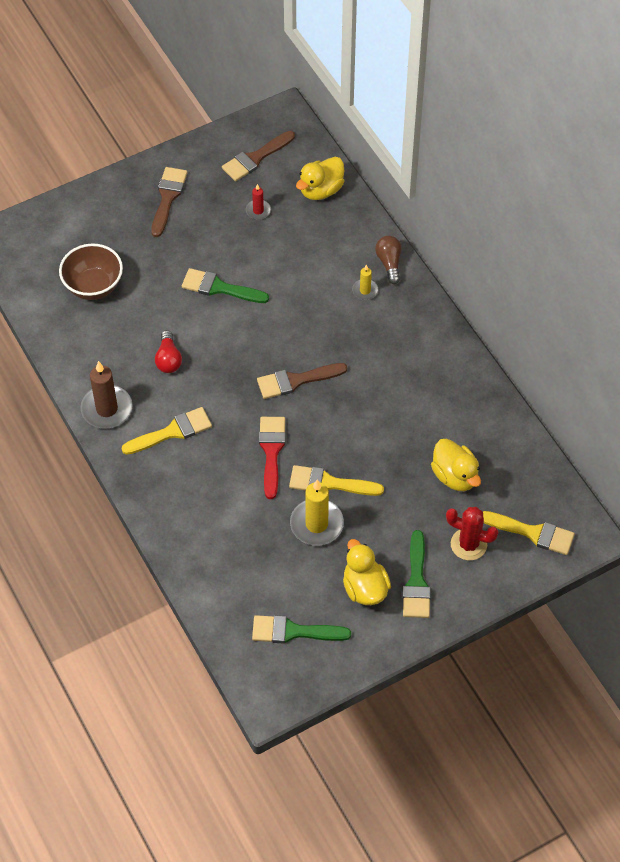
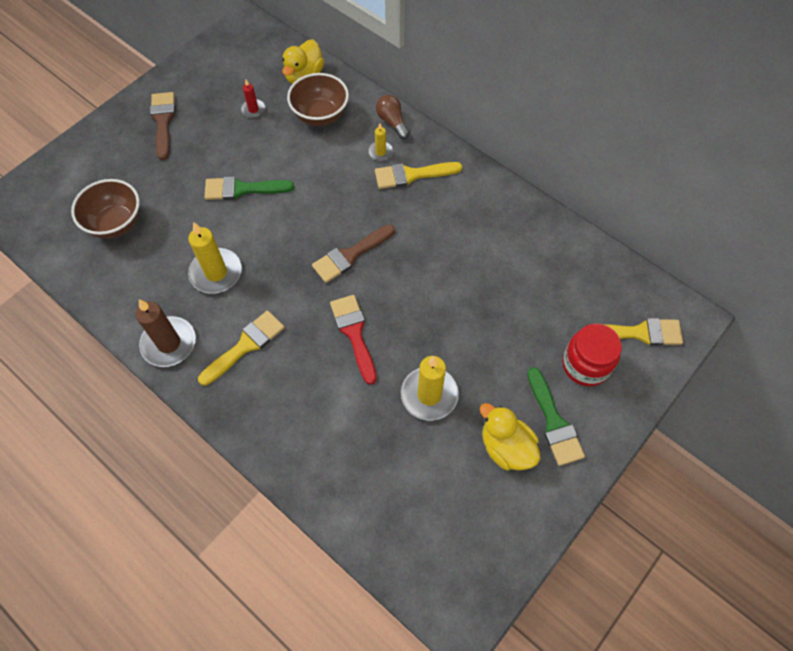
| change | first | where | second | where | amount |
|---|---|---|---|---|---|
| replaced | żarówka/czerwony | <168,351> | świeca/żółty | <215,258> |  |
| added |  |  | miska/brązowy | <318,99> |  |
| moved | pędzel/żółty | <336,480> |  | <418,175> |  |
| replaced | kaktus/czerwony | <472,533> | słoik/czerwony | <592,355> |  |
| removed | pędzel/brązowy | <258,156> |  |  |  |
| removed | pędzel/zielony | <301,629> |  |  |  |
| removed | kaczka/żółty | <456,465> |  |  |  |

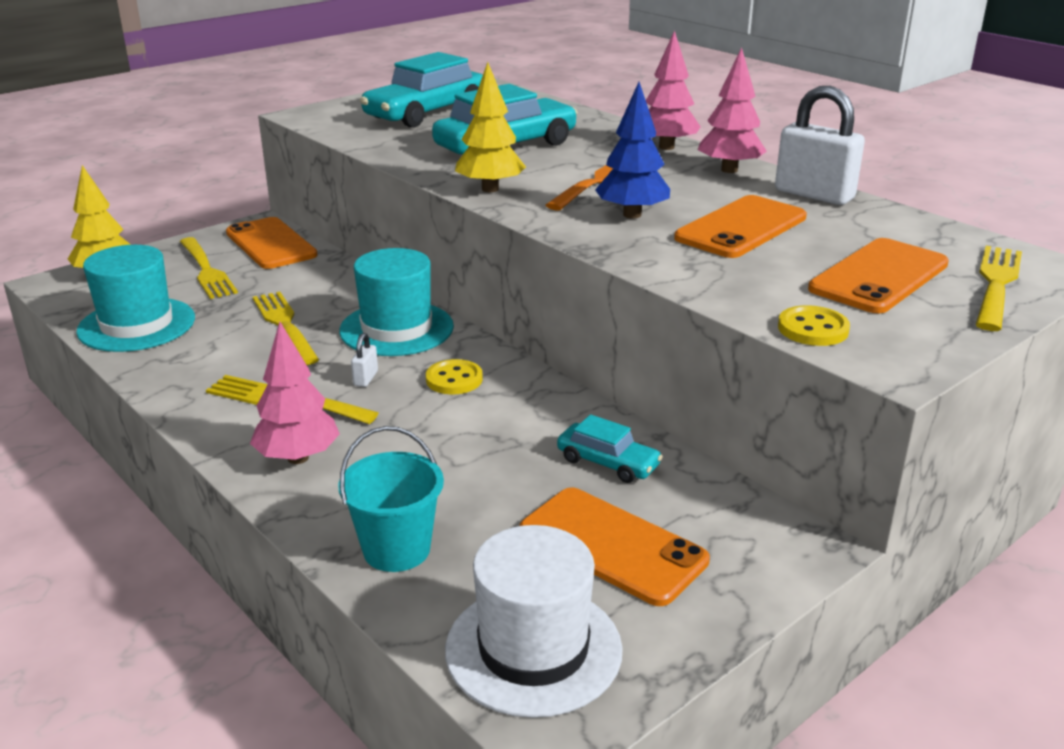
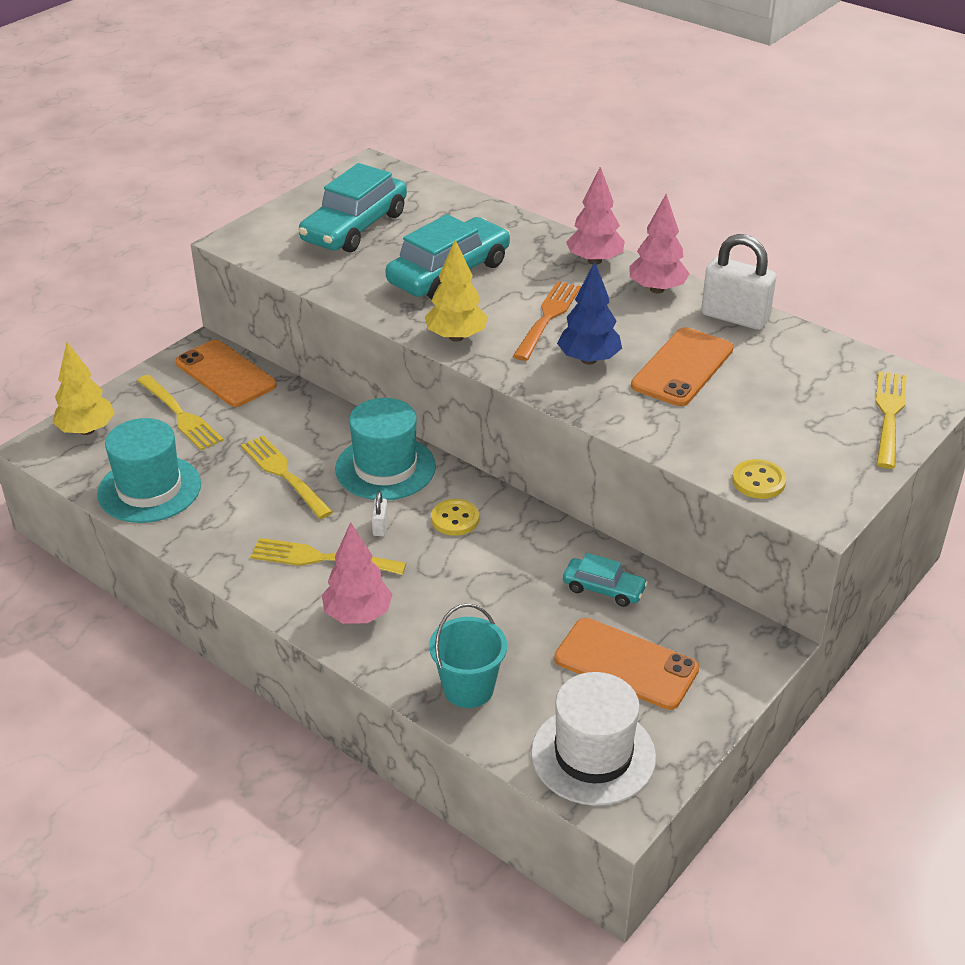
| change | first | where | second | where | amount |
|---|---|---|---|---|---|
| removed | telefon/pomarańczowy | <878,275> |  |  |  |

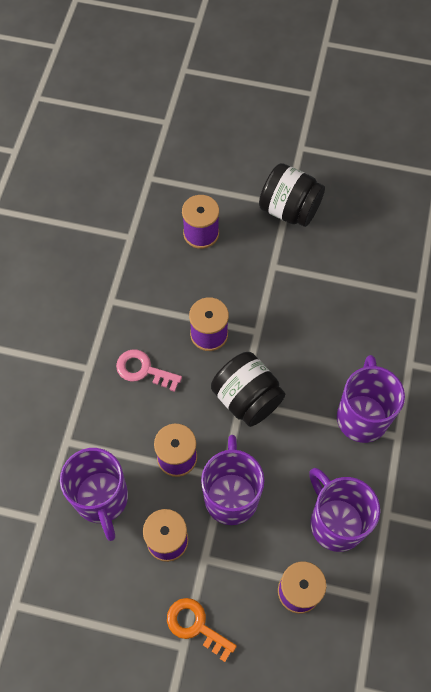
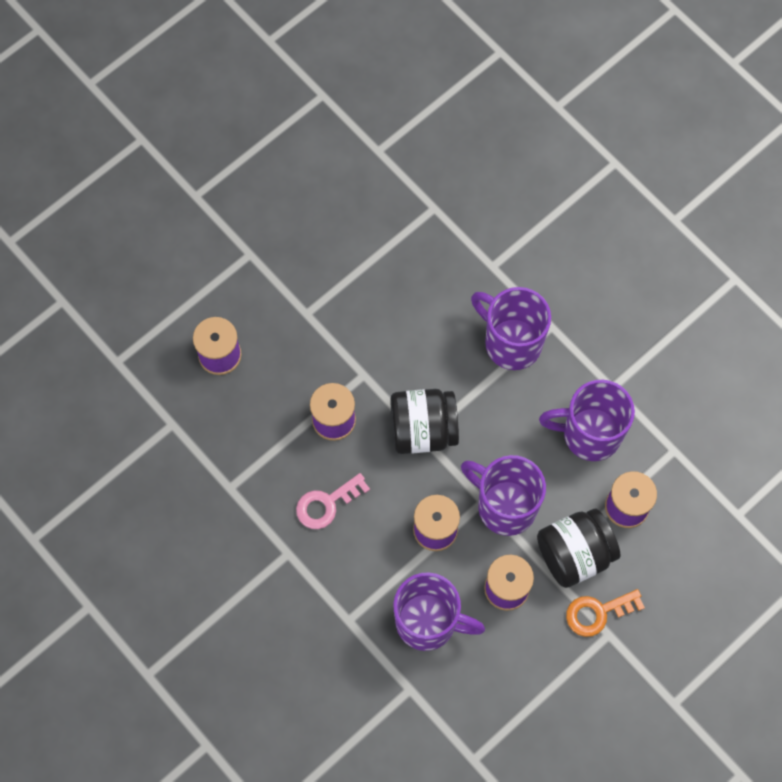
| change | first | where | second | where | amount |
|---|---|---|---|---|---|
| moved | słoik/czarny | <292,195> |  | <578,548> |  |

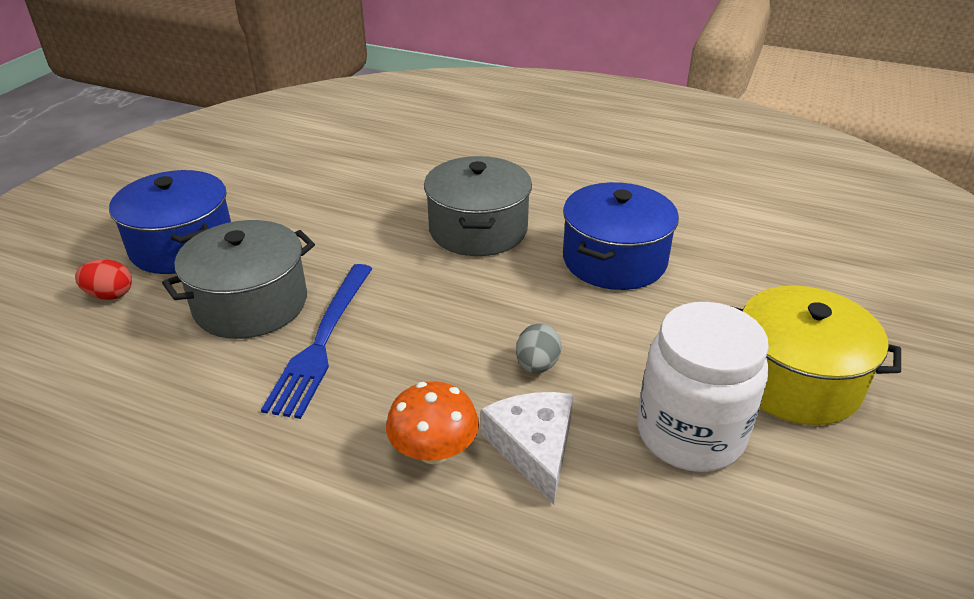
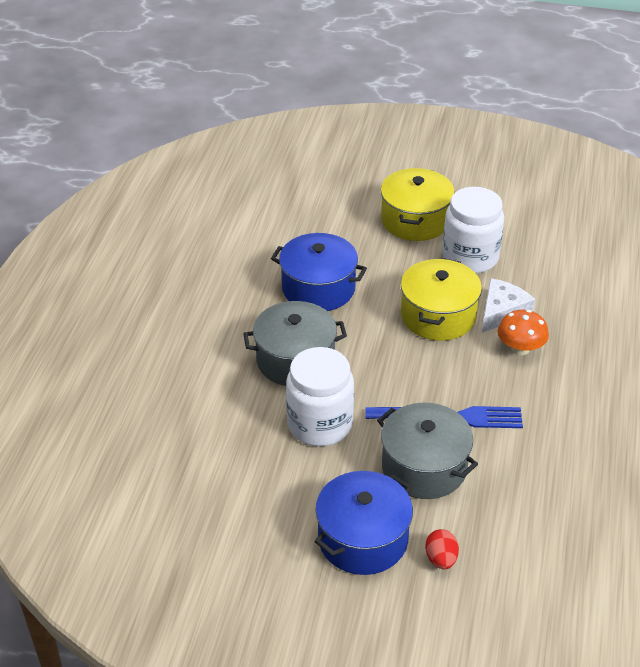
| change | first | where | second | where | amount |
|---|---|---|---|---|---|
| added |  |  | słoik/biały | <320,396> |  |
| replaced | jajko/szary | <538,348> | garnek/żółty | <441,299> |  |
| turned | ser/biały | <527,448> |  | <508,305> | 150 degrees clockwise |

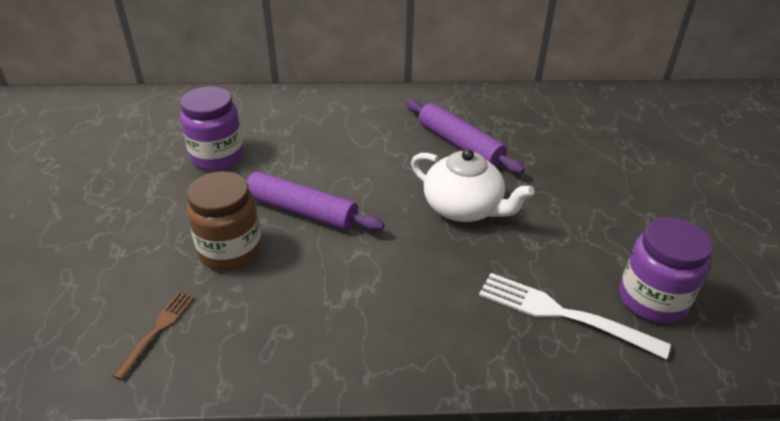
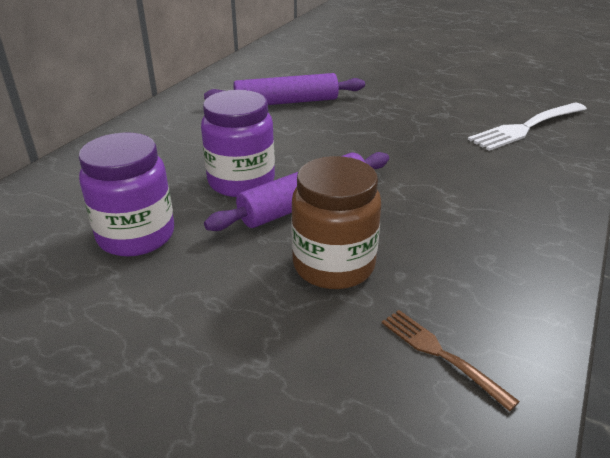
| change | first | where | second | where | amount |
|---|---|---|---|---|---|
| moved | słoik/fioletowy | <666,270> |  | <238,143> |  |
| removed | imbryk/biały | <472,185> |  |  |  |

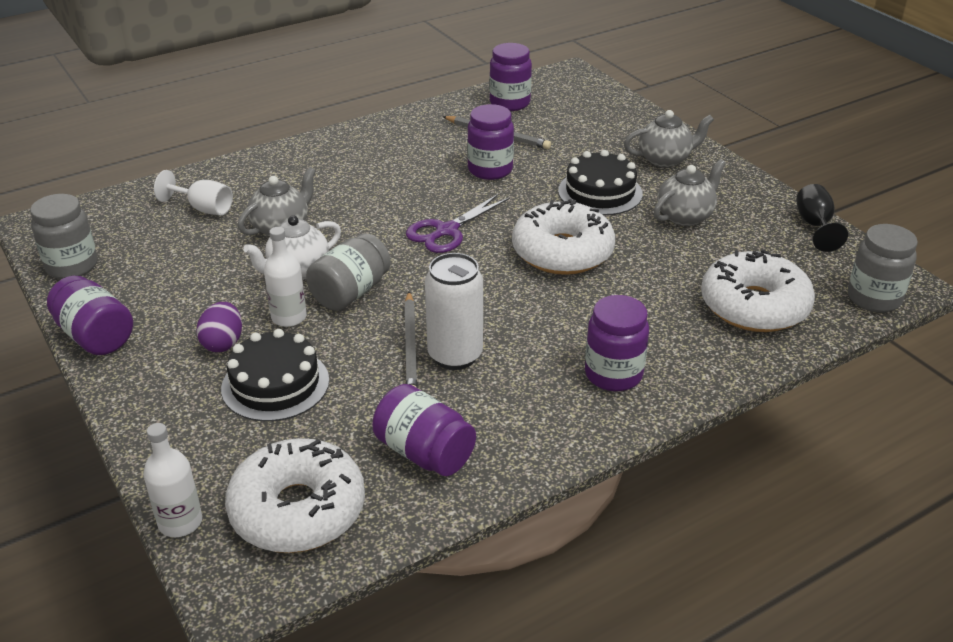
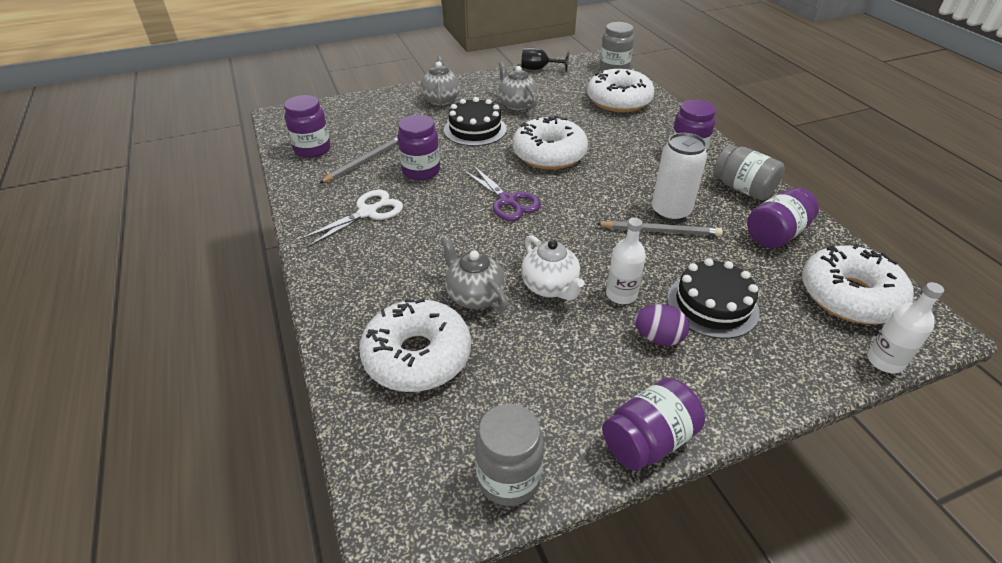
| change | first | where | second | where | amount |
|---|---|---|---|---|---|
| added |  |  | nożyczki/biały | <351,219> |  |
| replaced | kielich/biały | <193,192> | donut/biały | <415,345> |  |
| moved | słoik/szary | <348,272> |  | <749,172> |  |

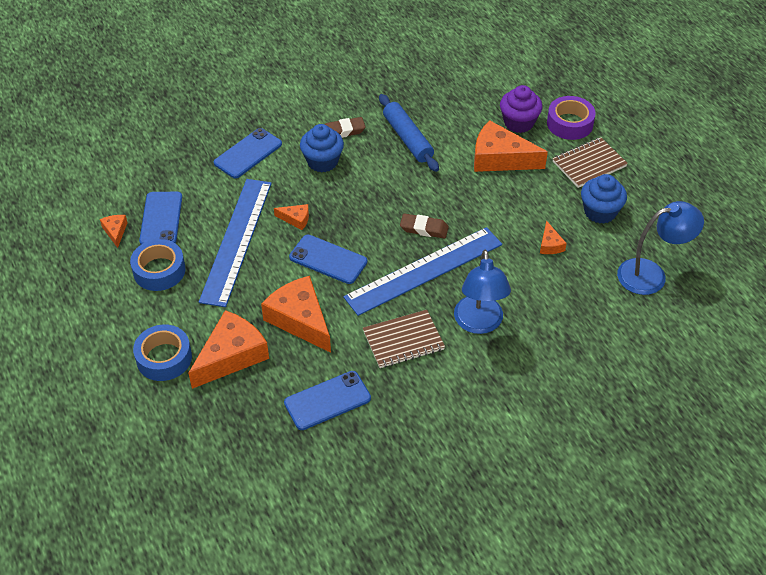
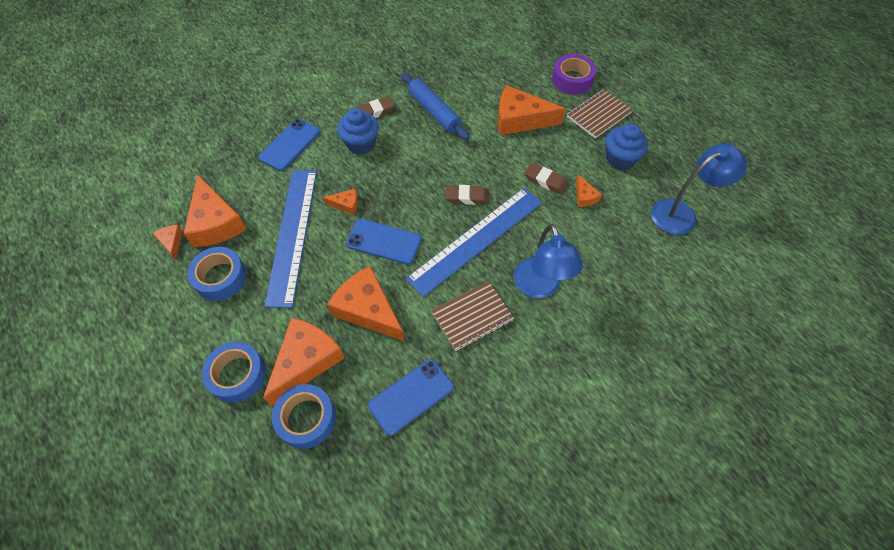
| change | first | where | second | where | amount |
|---|---|---|---|---|---|
| replaced | telefon/niebieski | <160,218> | ser/pomarańczowy | <214,210> |  |
| added |  |  | taśma klejąca/niebieski | <304,416> |  |
| added |  |  | gumka do mazania/brązowy | <547,179> |  |
| removed | muffinka/fioletowy | <521,109> |  |  |  |

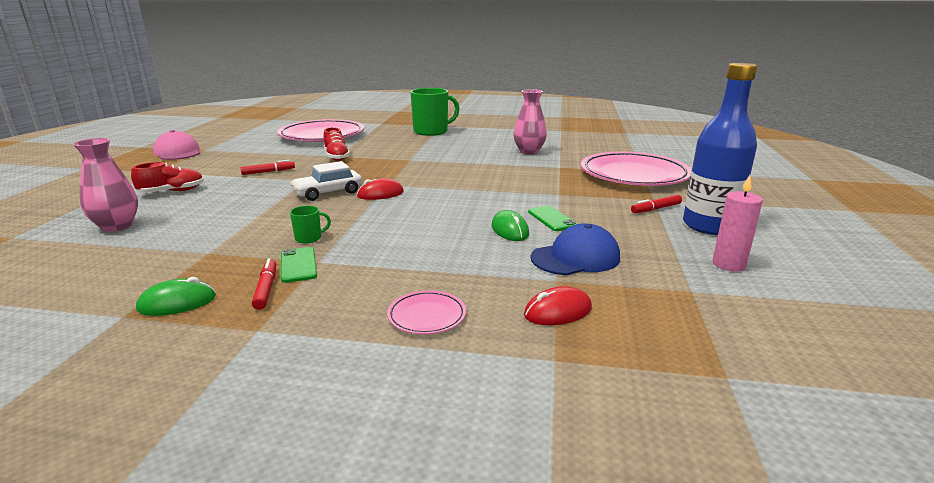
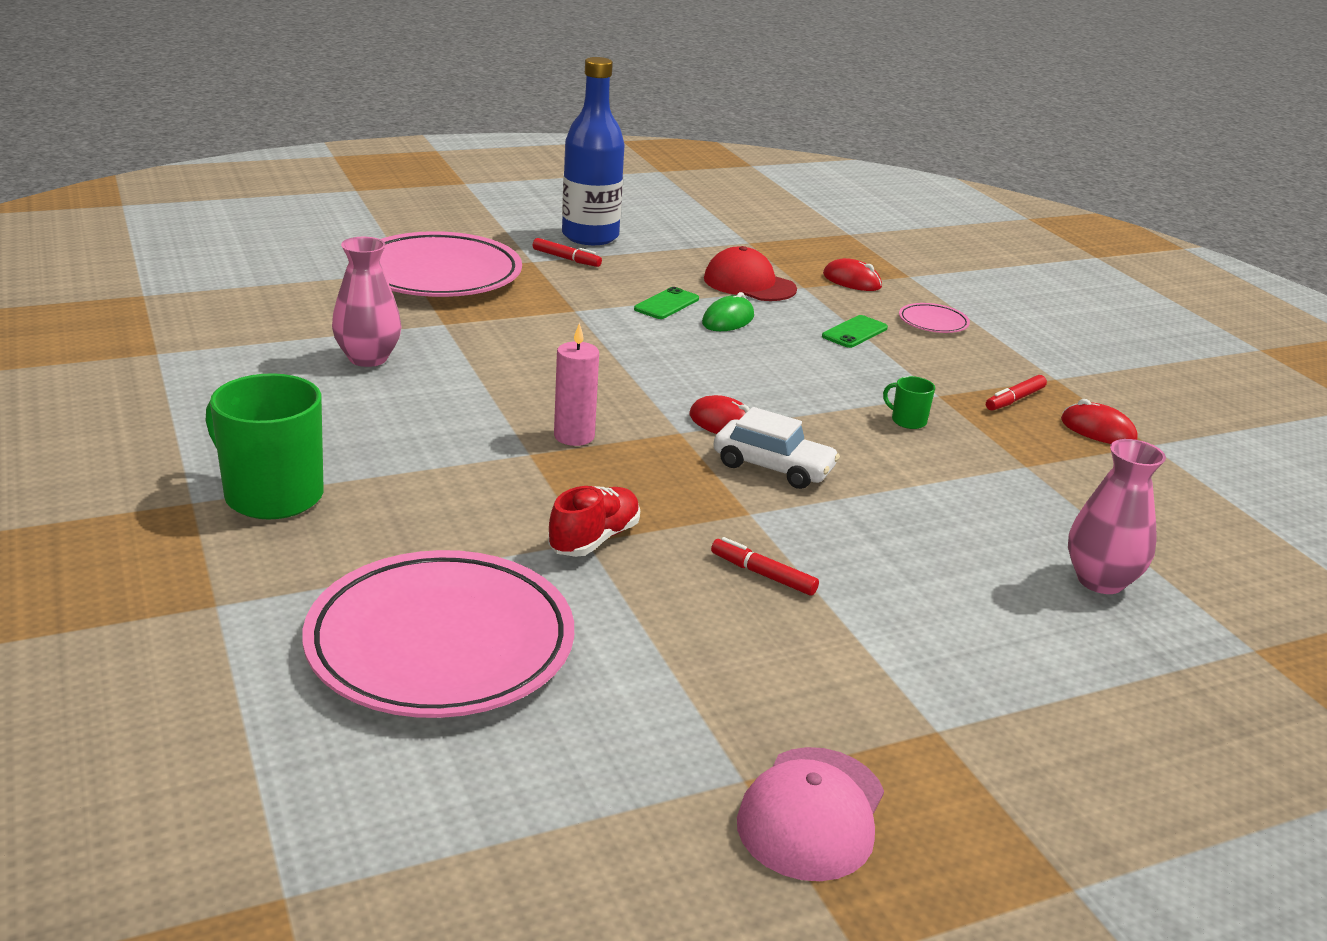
| change | first | where | second | where | amount |
|---|---|---|---|---|---|
| moved | świeca/różowy | <738,223> |  | <576,384> |  |
| recoloured | czapka/niebieski | <575,249> | czapka/czerwony | <750,273> |  |
| moved | telefon/zielony | <299,265> |  | <855,331> |  |
| recoloured | myszka/zielony | <176,296> | myszka/czerwony | <1099,421> |  |
| removed | but/czerwony | <167,177> |  |  |  |

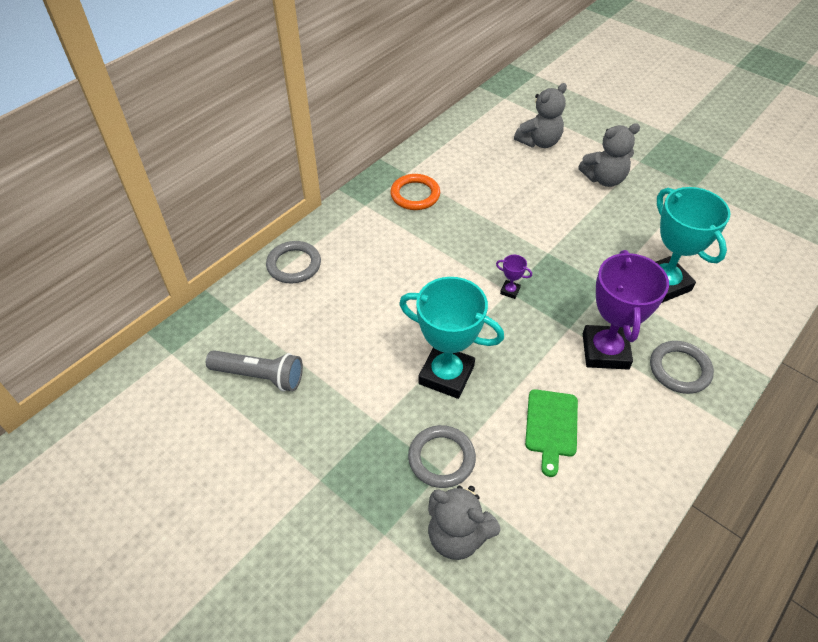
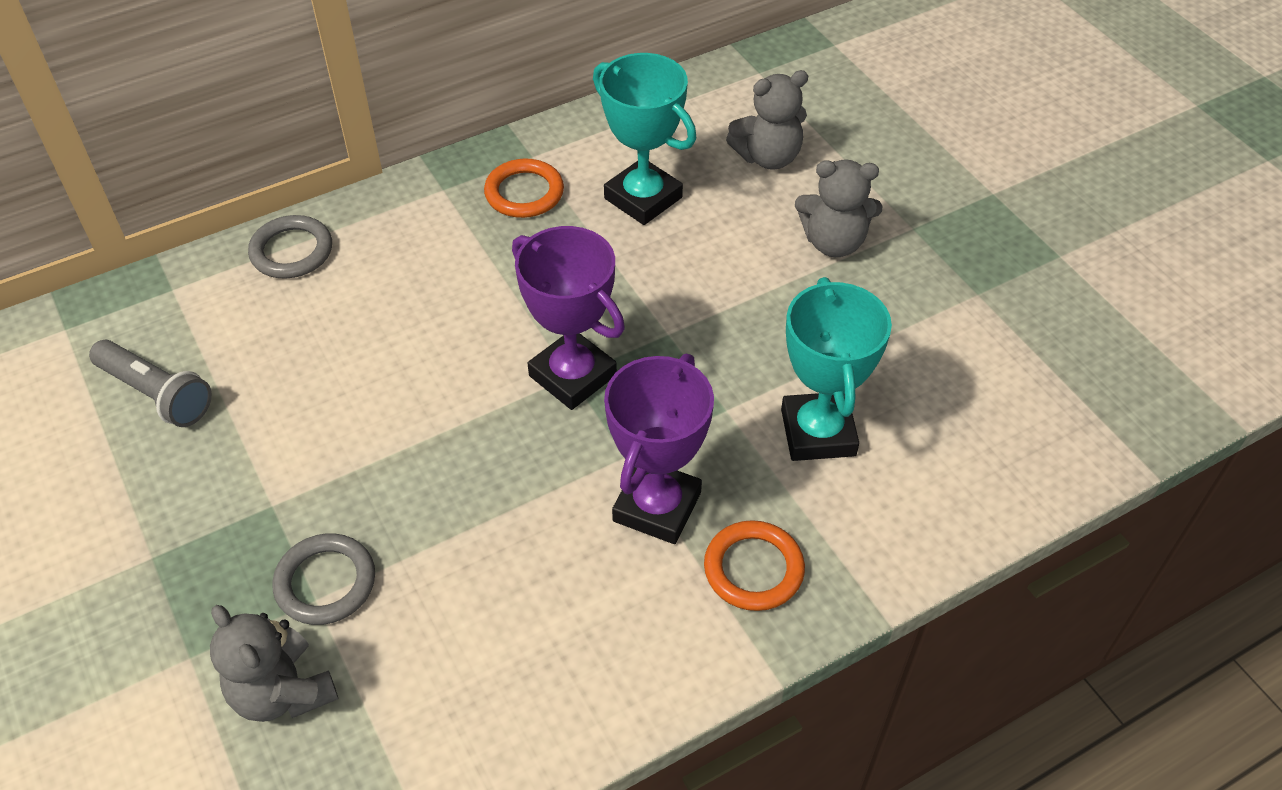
| change | first | where | second | where | amount |
|---|---|---|---|---|---|
| resized | puchar/fioletowy | <514,277> |  | <568,318> | x2.49 |
| moved | puchar/turkusowy | <451,338> |  | <644,139> |  |
| recoloured | pierścień/szary | <682,367> | pierścień/pomarańczowy | <754,565> |  |
| removed | deska do krojenia/zielony | <551,433> |  |  |  |

